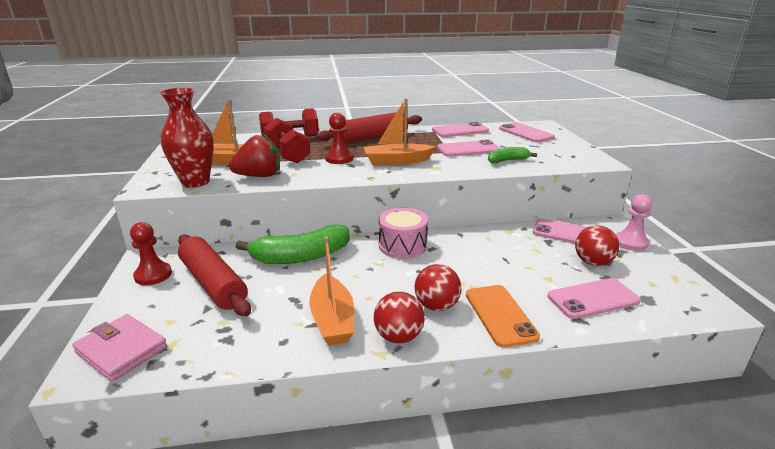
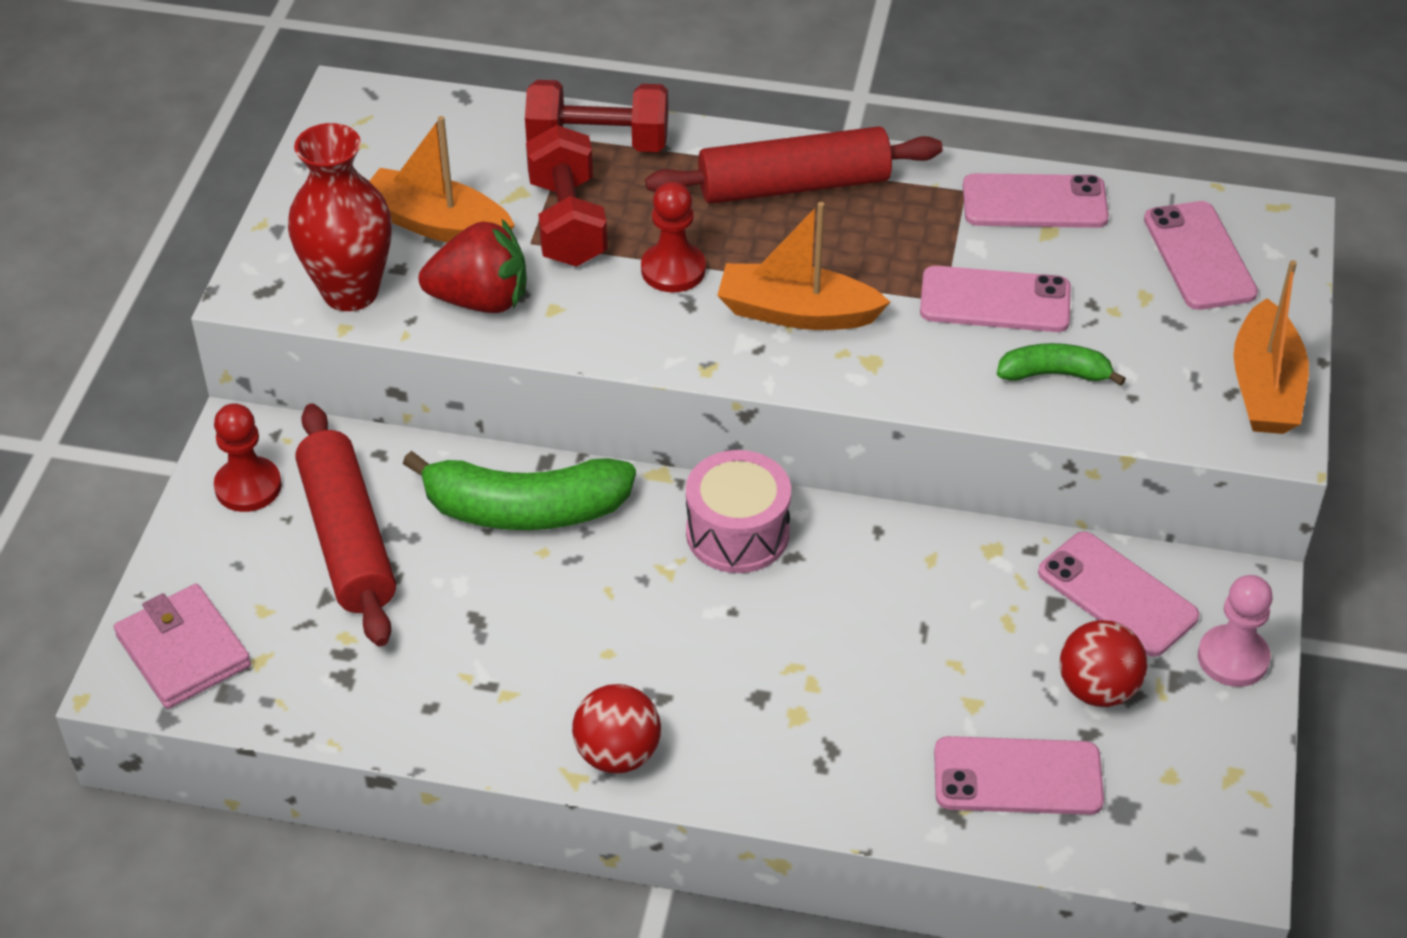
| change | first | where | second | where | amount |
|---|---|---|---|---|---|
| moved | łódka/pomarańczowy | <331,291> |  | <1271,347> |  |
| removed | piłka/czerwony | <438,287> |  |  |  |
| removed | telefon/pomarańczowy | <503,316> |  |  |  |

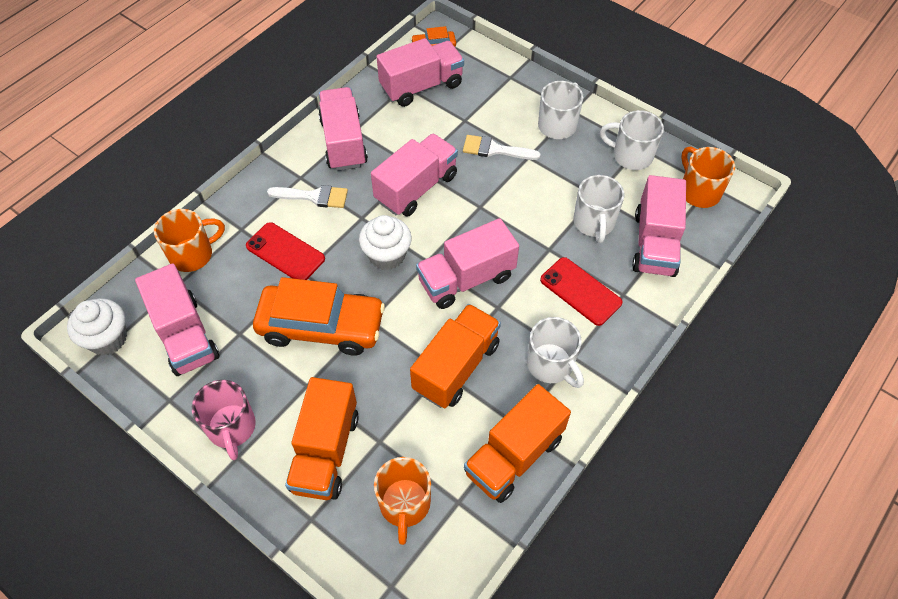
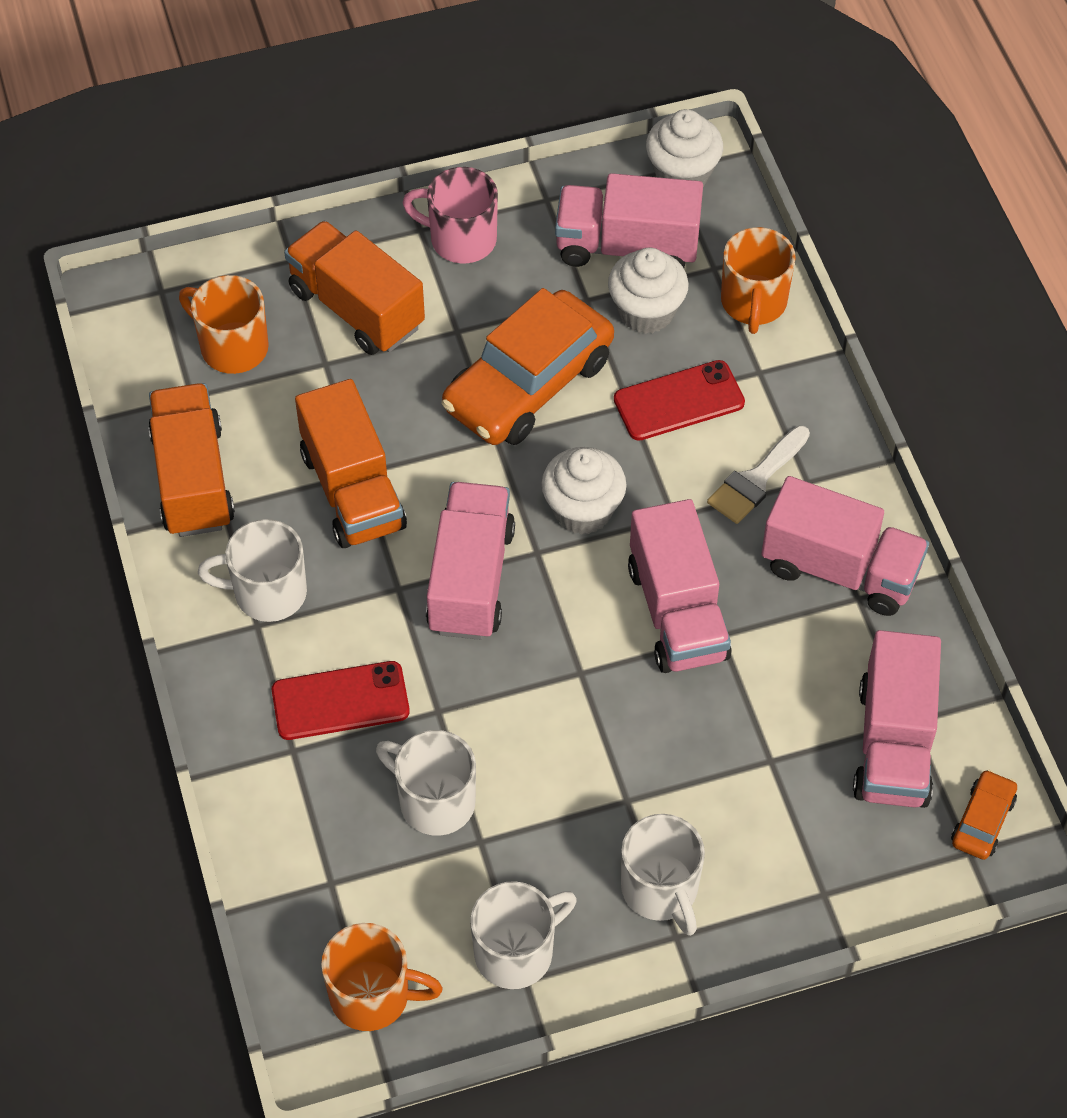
| change | first | where | second | where | amount |
|---|---|---|---|---|---|
| added |  |  | muffinka/biały | <648,290> |  |
| removed | pędzel/biały | <501,147> |  |  |  |
| removed | ciężarówka/różowy | <659,226> |  |  |  |

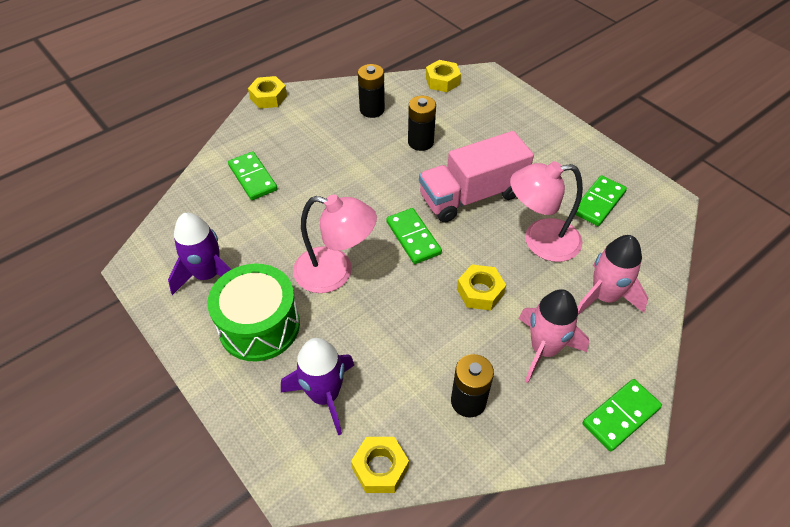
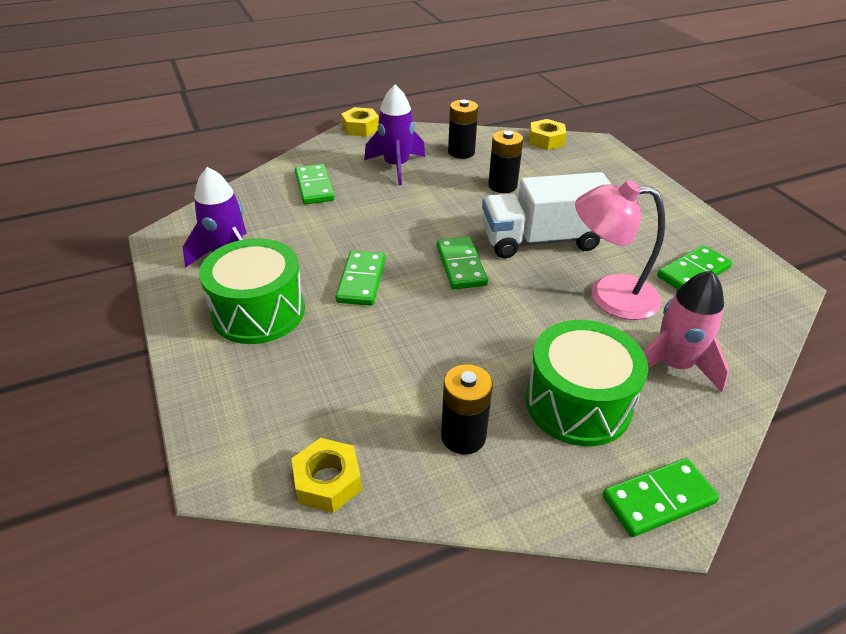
| change | first | where | second | where | amount |
|---|---|---|---|---|---|
| replaced | lampka/różowy | <335,243> | kostka domina/zielony | <360,278> |  |
| moved | rakieta/fioletowy | <317,387> |  | <394,135> |  |
| recoloured | ciężarówka/różowy | <476,177> | ciężarówka/biały | <547,215> |  |
| replaced | rakieta/różowy | <553,336> | bęben/zielony | <587,383> |  |
| removed | nakrętka/żółty | <481,287> |  |  |  |

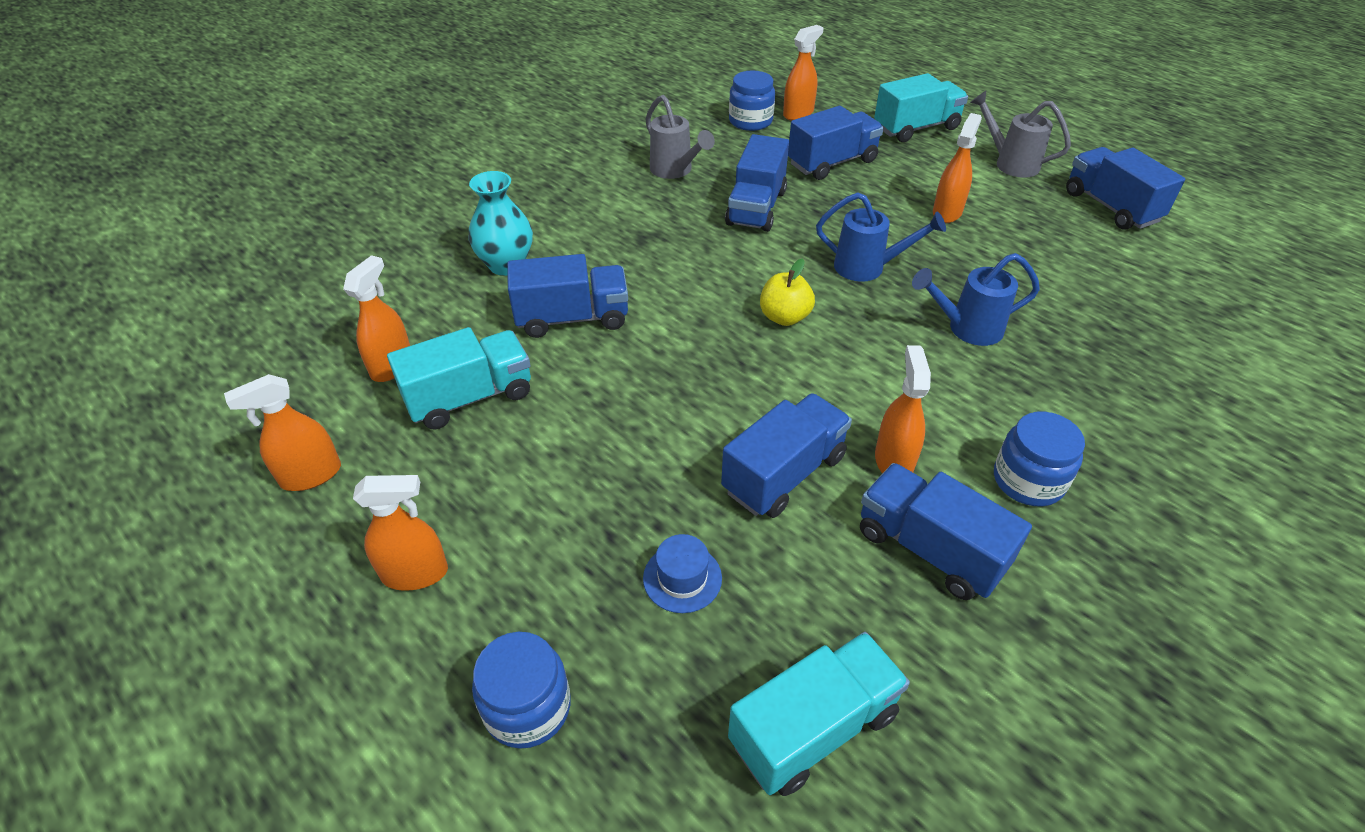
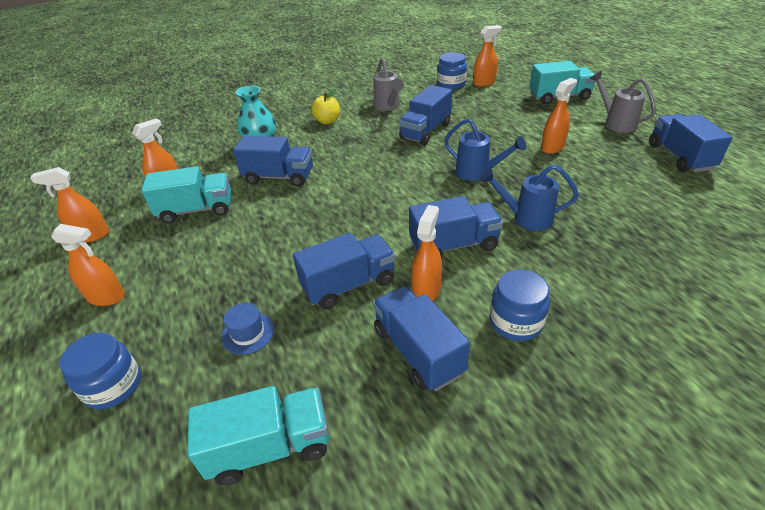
| change | first | where | second | where | amount |
|---|---|---|---|---|---|
| moved | jabłko/żółty | <787,292> |  | <325,106> |  |
| moved | ciężarówka/niebieski | <836,143> |  | <456,227> |  |

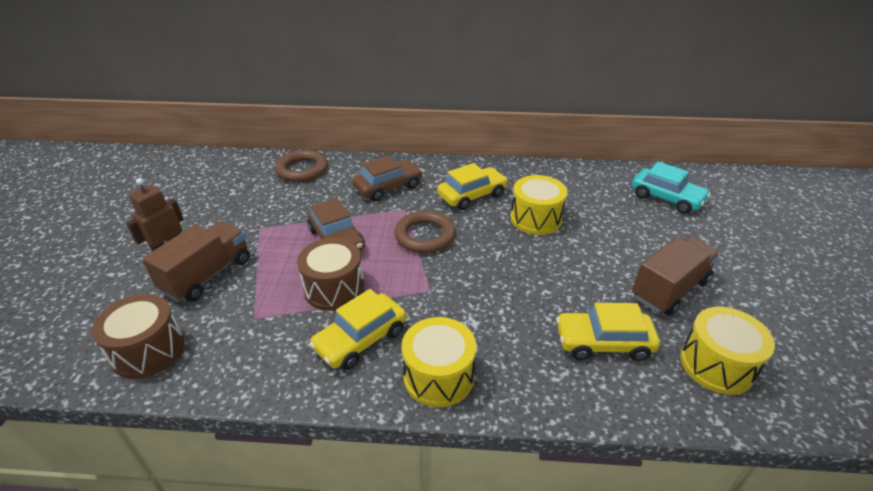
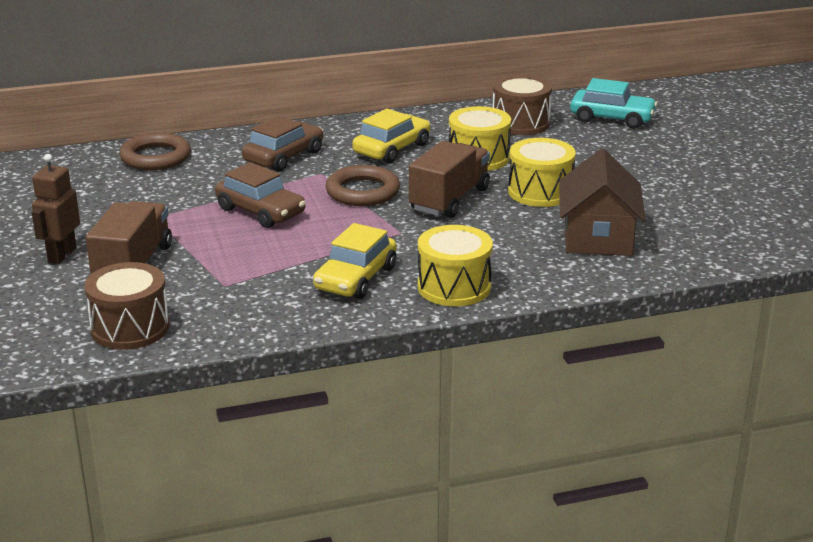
| change | first | where | second | where | amount |
|---|---|---|---|---|---|
| moved | ciężarówka/brązowy | <676,276> |  | <449,179> |  |
| moved | bęben/brązowy | <330,274> |  | <522,105> |  |
| moved | bęben/żółty | <727,351> |  | <542,172> |  |
| replaced | samochód/żółty | <608,332> | domek/brązowy | <602,202> |  |

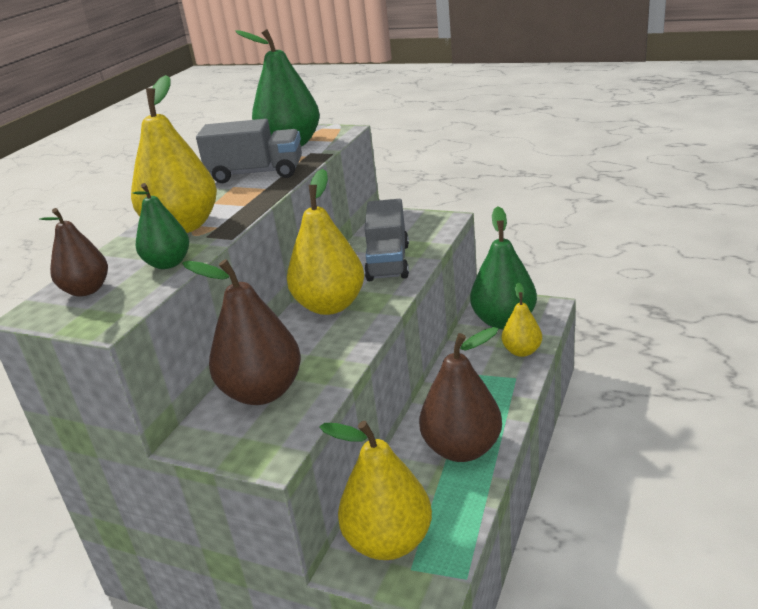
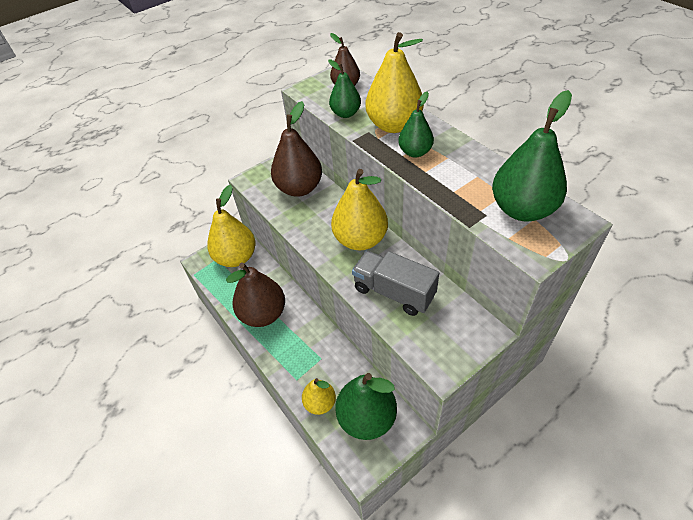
| change | first | where | second | where | amount |
|---|---|---|---|---|---|
| added |  |  | gruszka/zielony | <416,124> |  |
| removed | ciężarówka/szary | <249,151> |  |  |  |

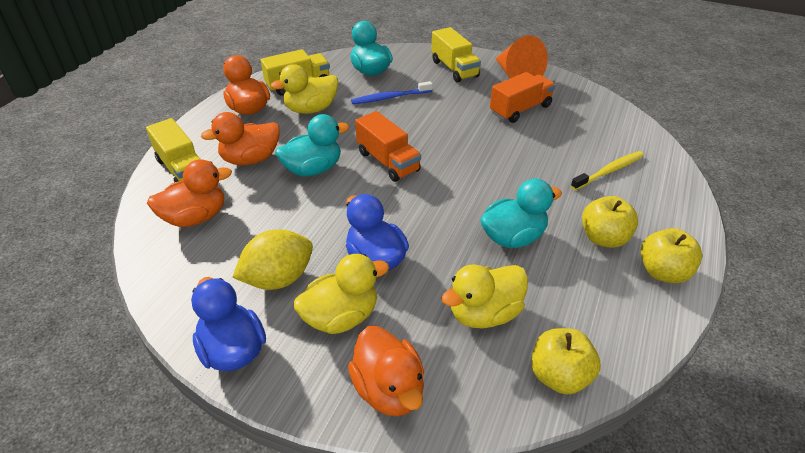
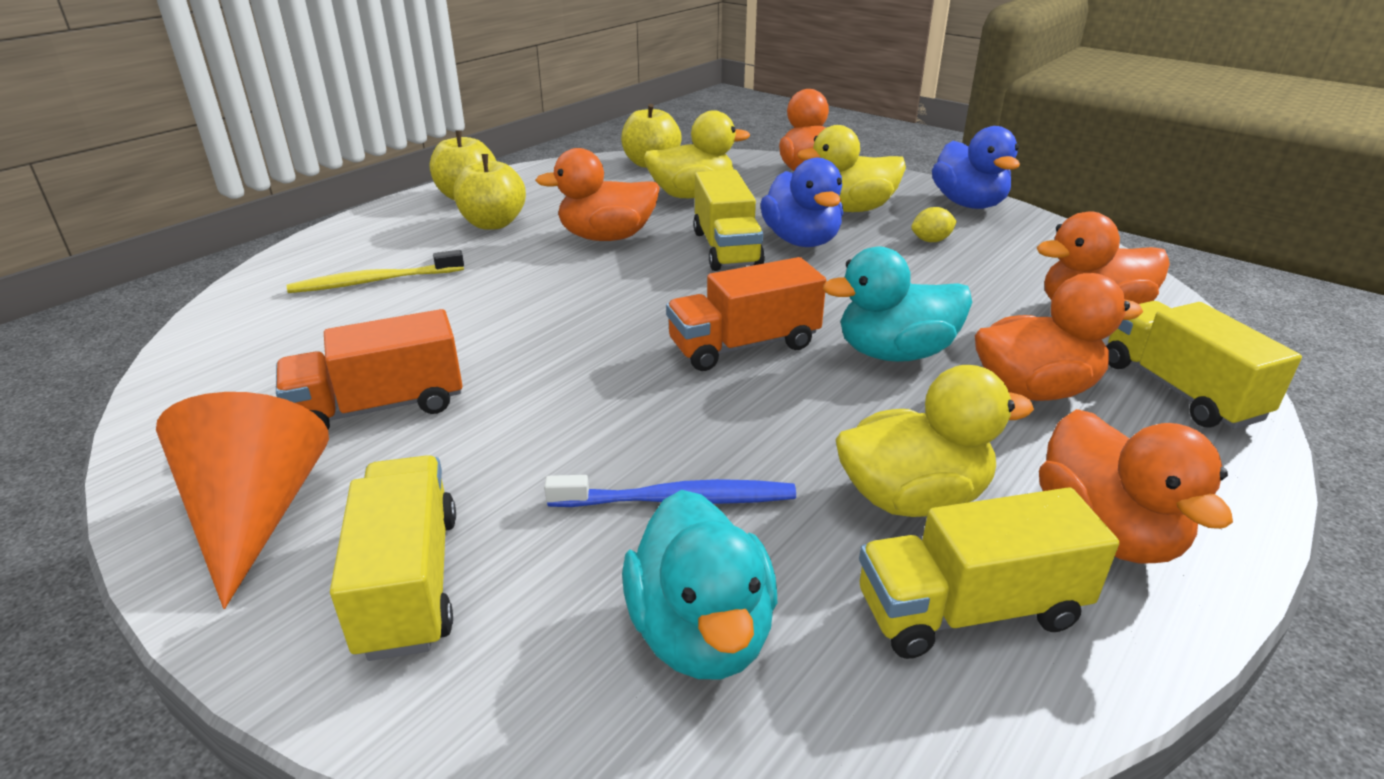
| change | first | where | second | where | amount |
|---|---|---|---|---|---|
| recoloured | kaczka/turkusowy | <521,213> | kaczka/pomarańczowy | <597,194> |  |
| turned | ciężarówka/pomarańczowy | <388,146> |  | <746,314> | 90 degrees counterclockwise |
| added |  |  | ciężarówka/żółty | <729,220> |  |
| resized | cytryna/żółty | <273,259> |  | <934,224> | x0.47 |

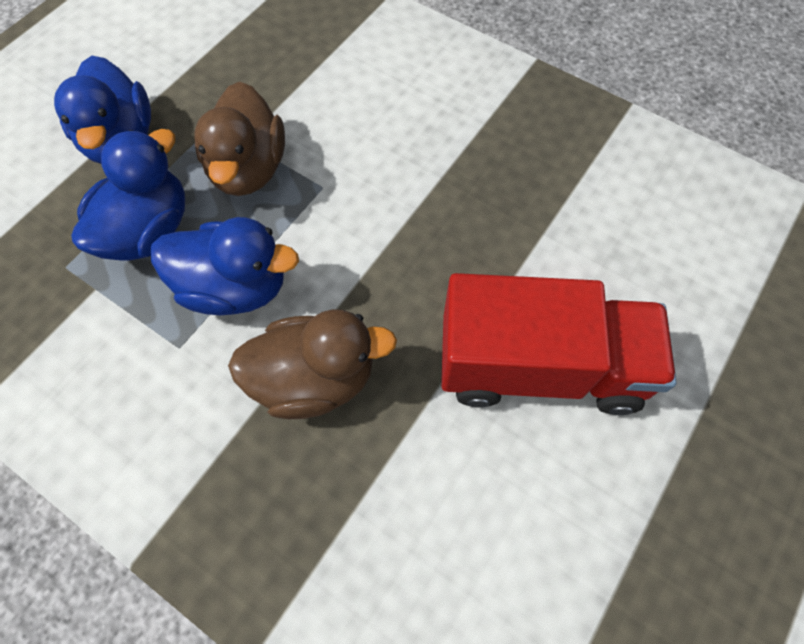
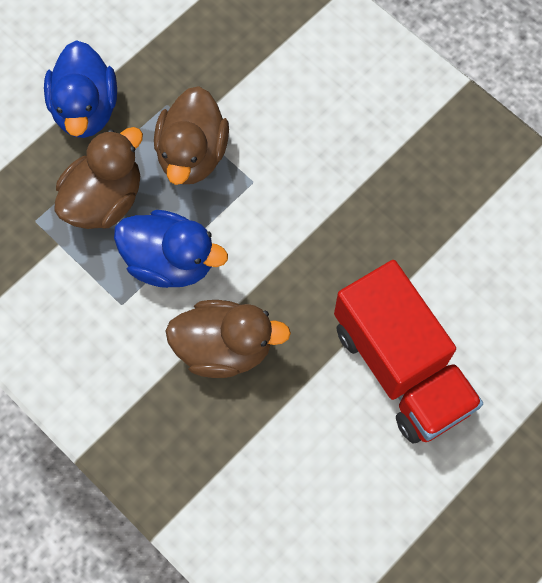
| change | first | where | second | where | amount |
|---|---|---|---|---|---|
| recoloured | kaczka/niebieski | <128,195> | kaczka/brązowy | <98,178> |  |
| turned | ciężarówka/czerwony | <559,344> |  | <408,352> | 45 degrees clockwise |

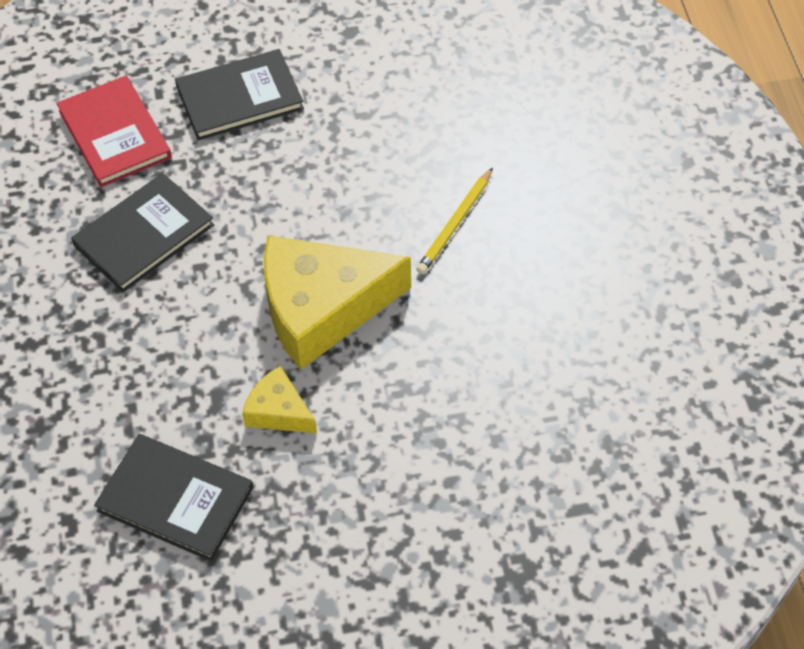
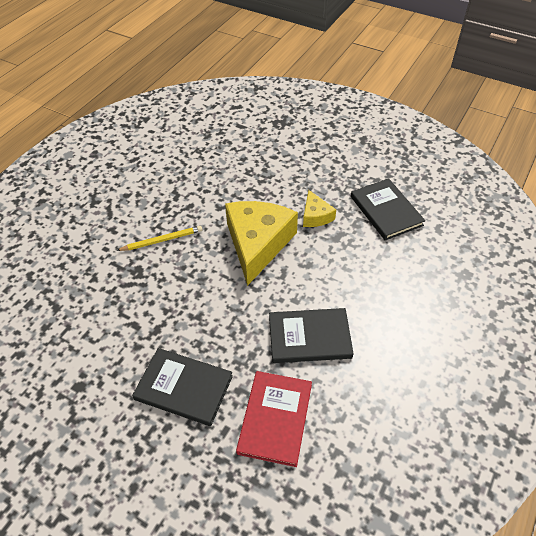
| change | first | where | second | where | amount |
|---|---|---|---|---|---|
| turned | ser/żółty | <337,303> |  | <261,243> | 105 degrees counterclockwise |

